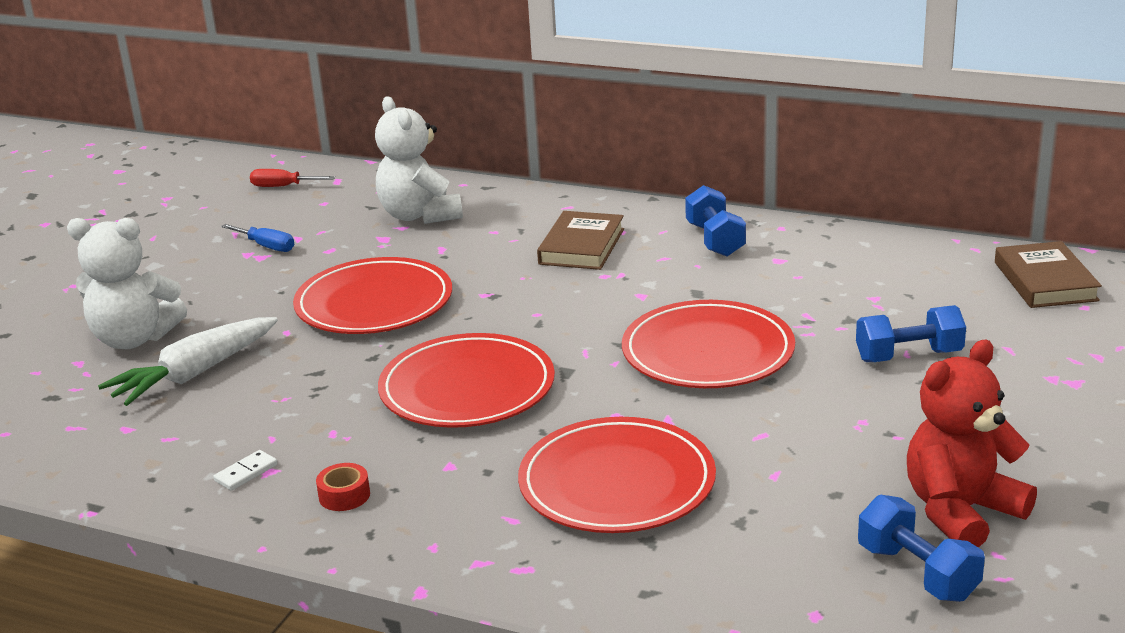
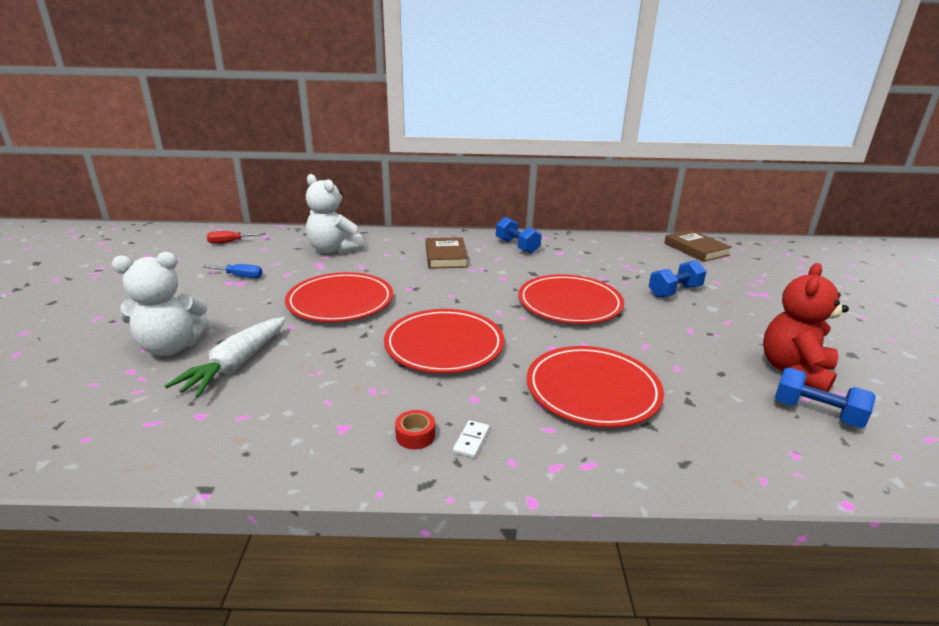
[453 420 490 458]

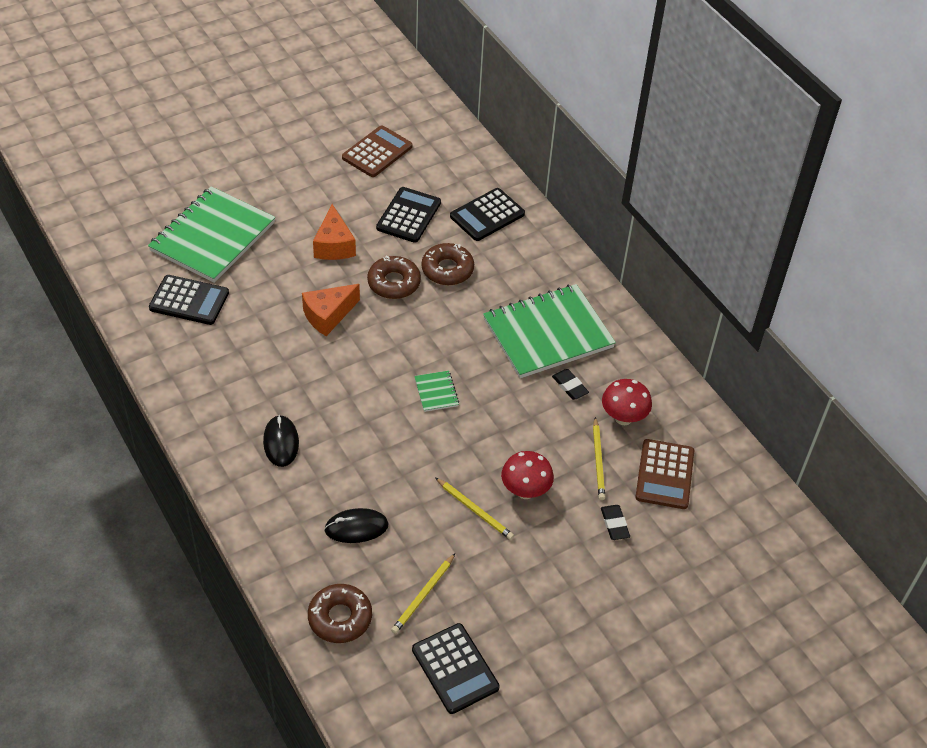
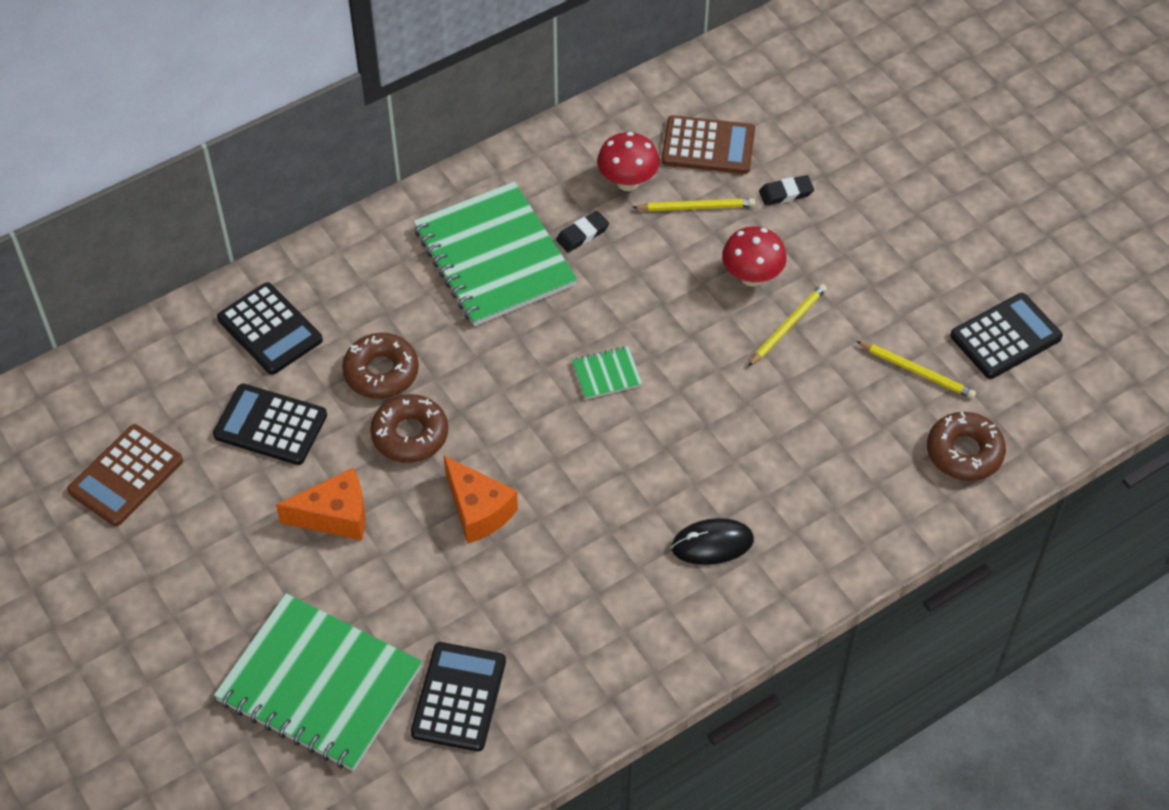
[324 508 389 543] (first image)
[67 424 183 526]

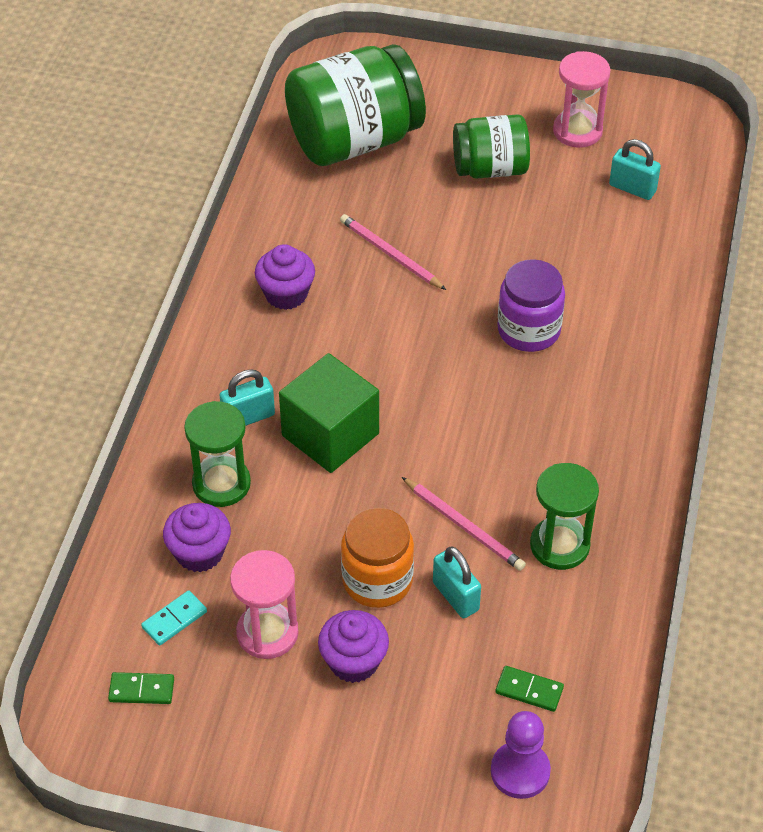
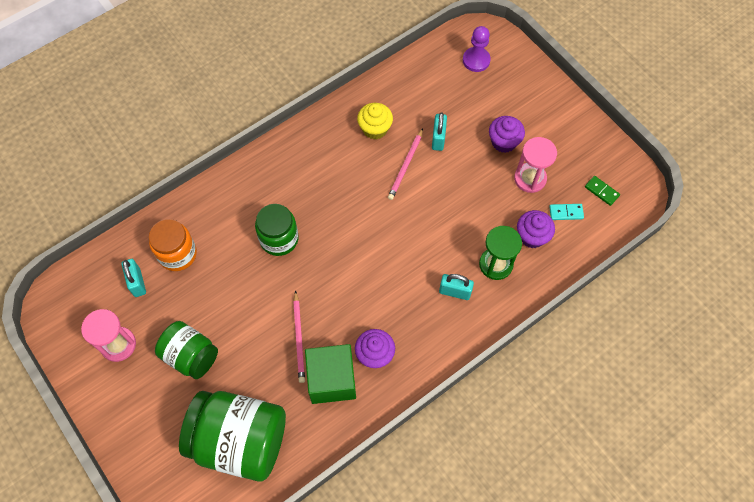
[305 344 356 404]
[149 219 197 271]
[388 128 423 200]
[495 666 564 712] (first image)
[255 204 299 256]
[357 103 393 139]

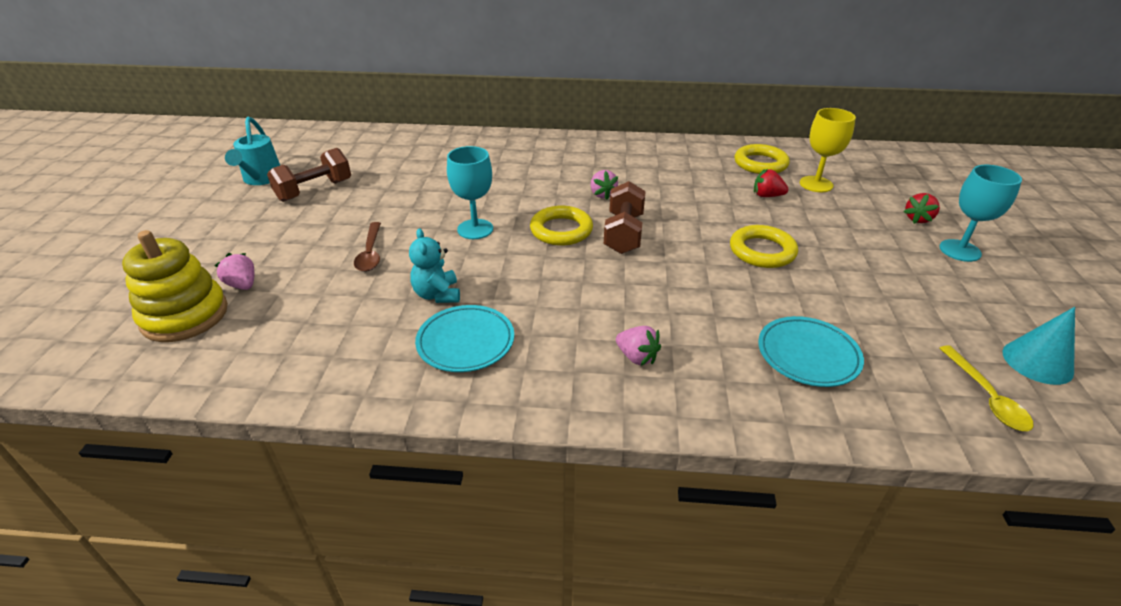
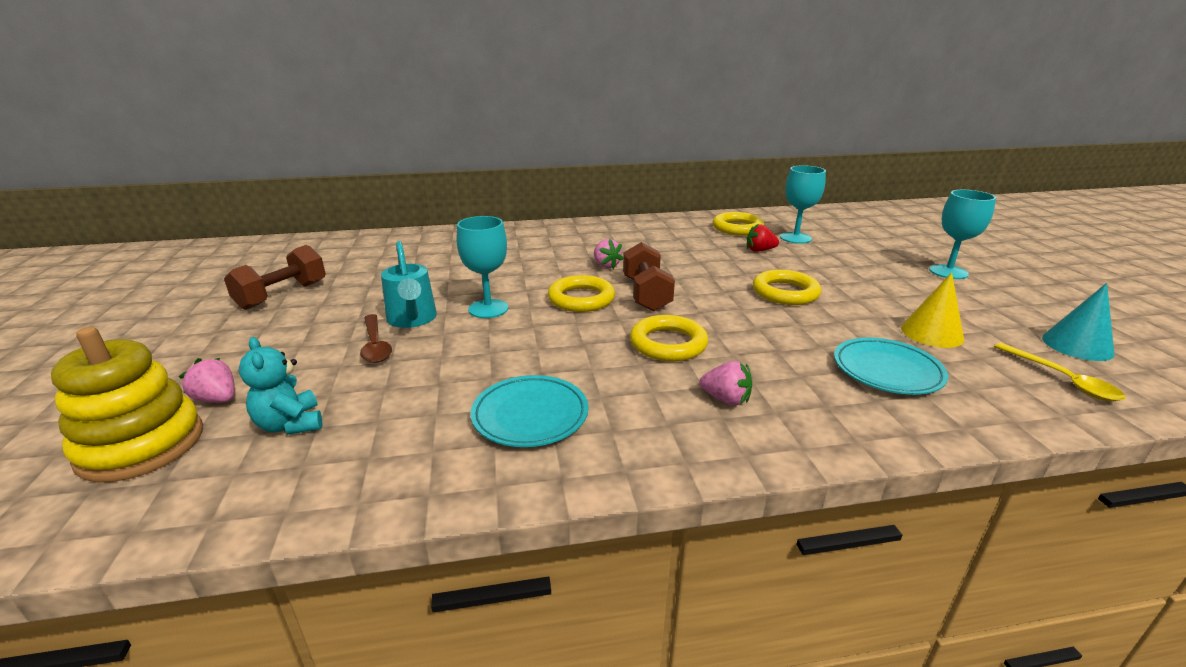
[381 241 437 328]
[239 337 322 435]
[780 165 826 244]
[904 193 940 224] (first image)
[630 315 708 361]
[901 272 964 348]

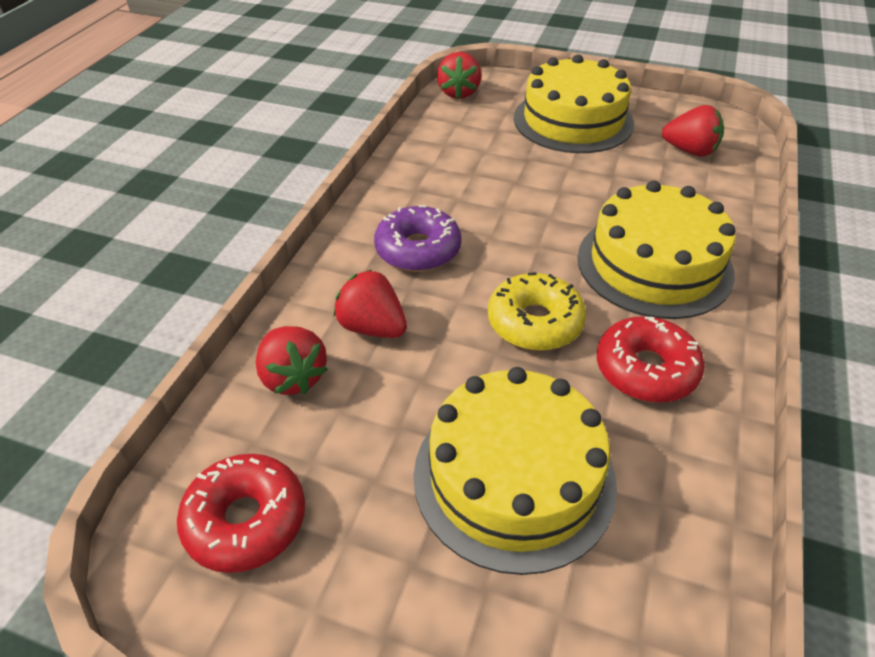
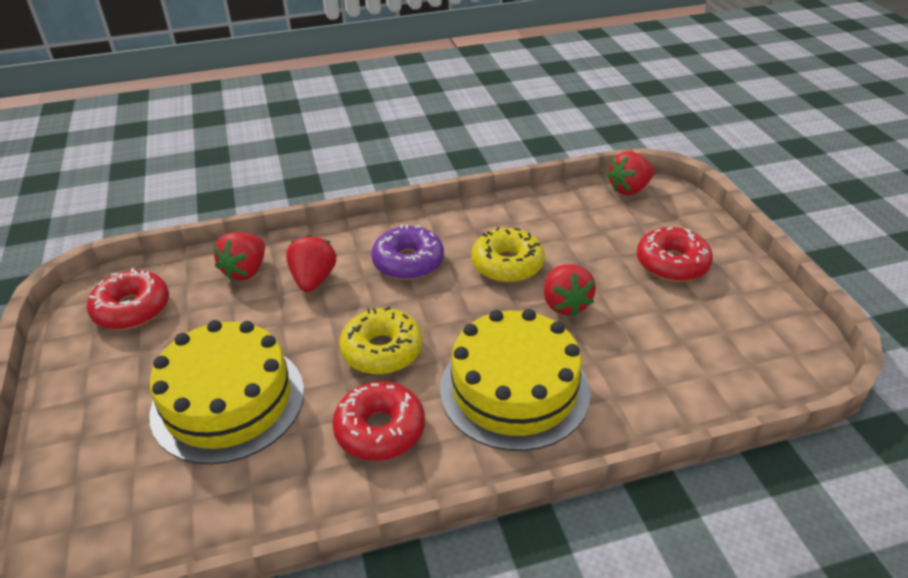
[637 227 713 282]
[544 264 596 317]
[471 227 545 283]

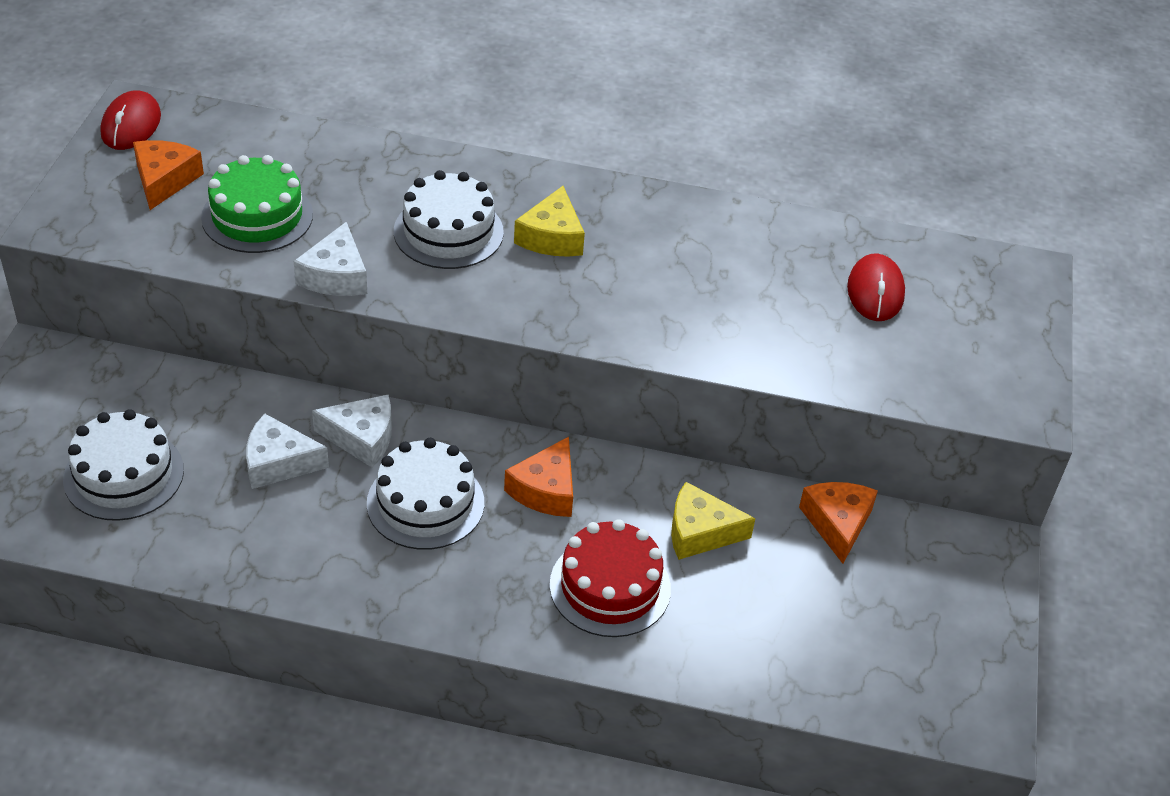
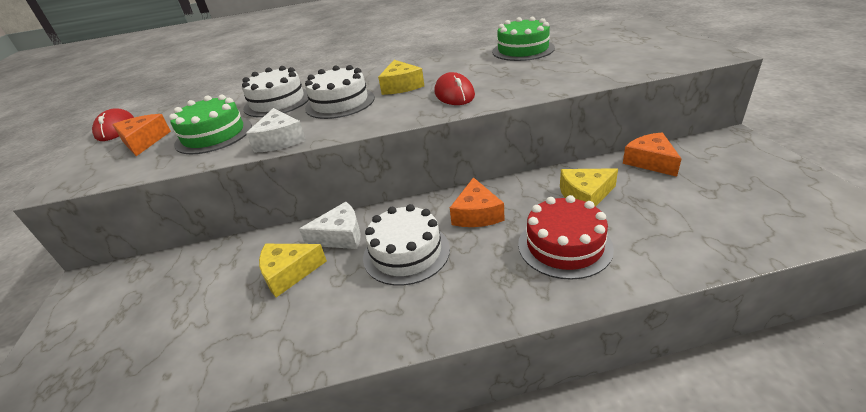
[242 66 309 117]
[259 244 327 297]
[435 72 475 105]
[492 17 555 61]

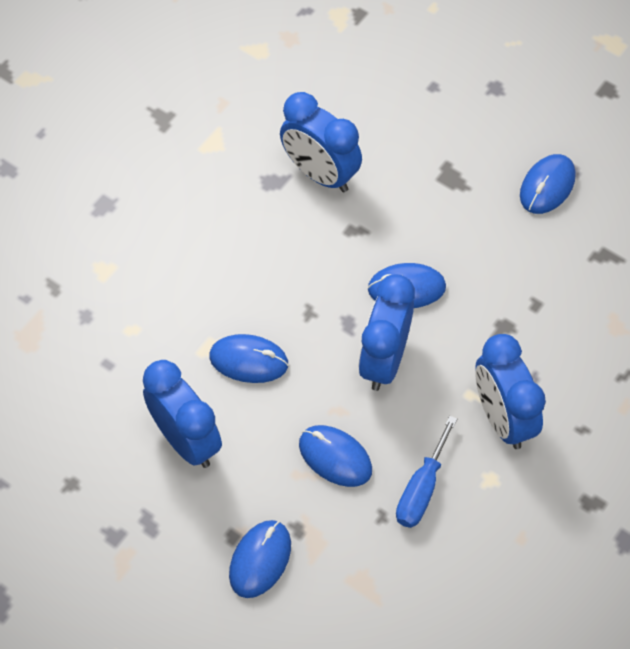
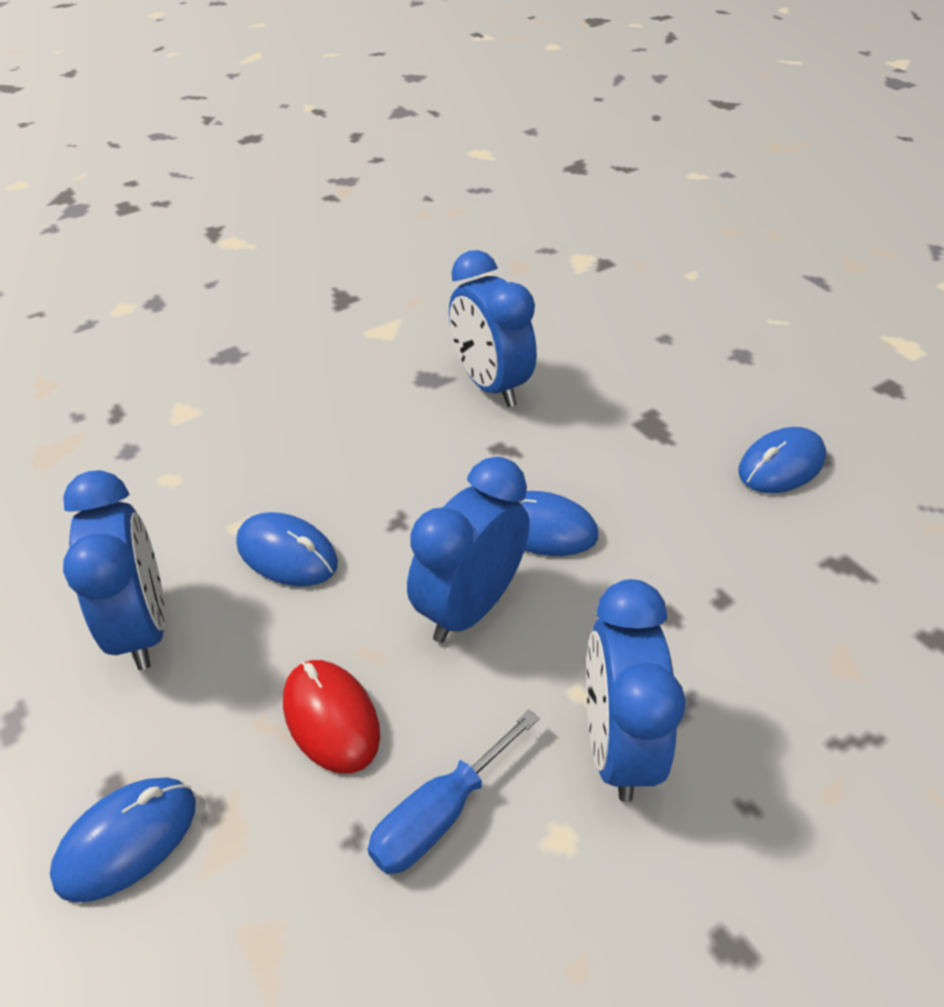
[283 660 380 774]

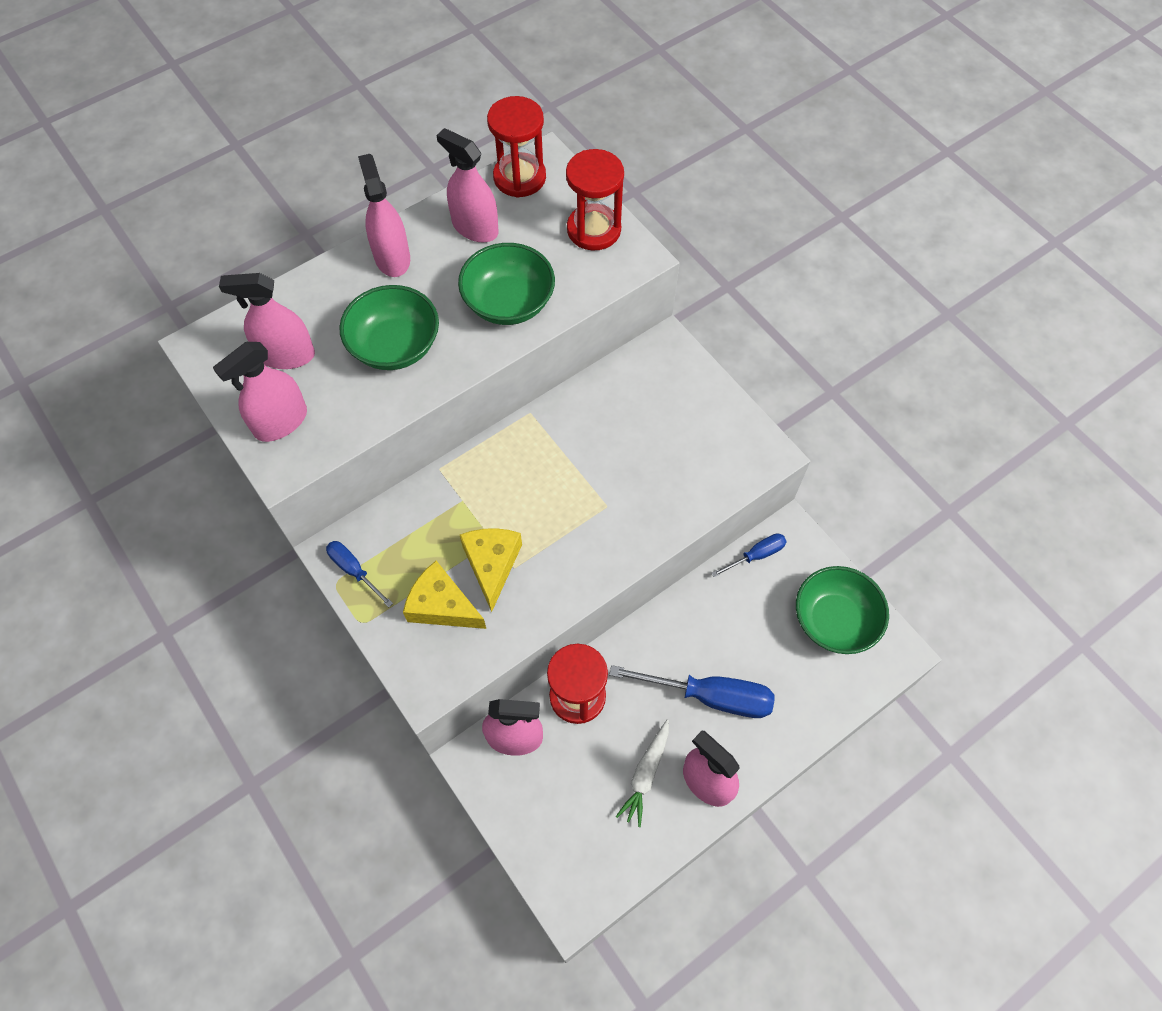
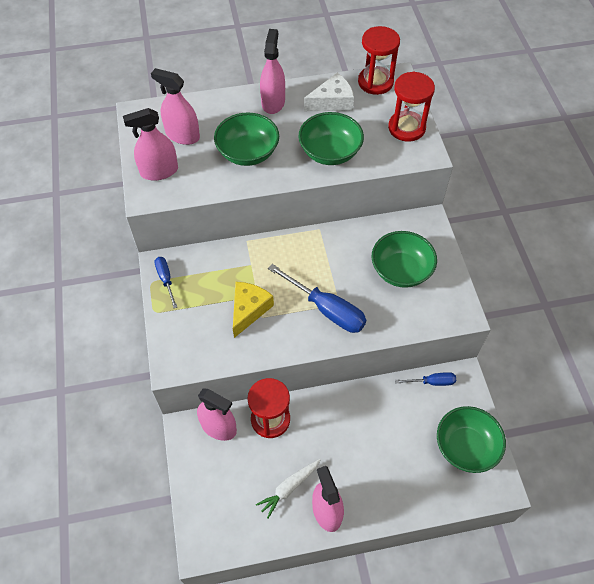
[403 561 486 629] (first image)
[304 73 354 111]
[268 264 366 333]
[372 231 437 288]

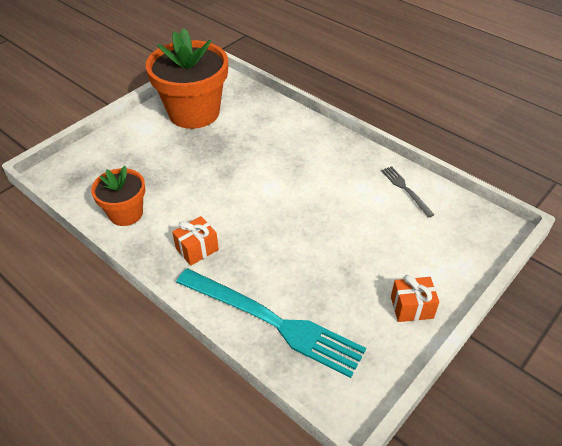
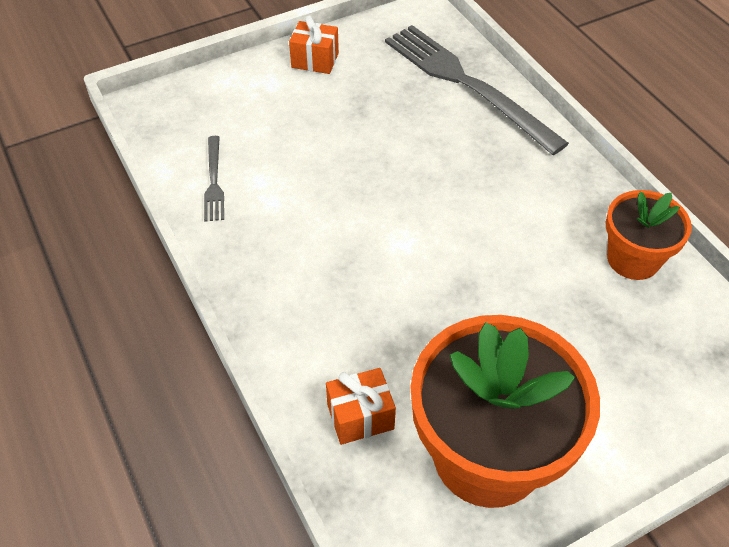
[326 368 396 445]
[385 25 569 155]

